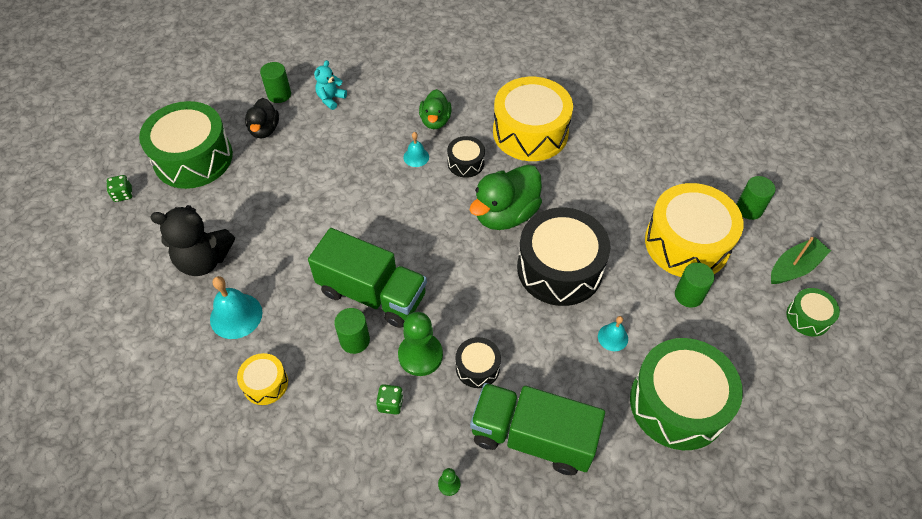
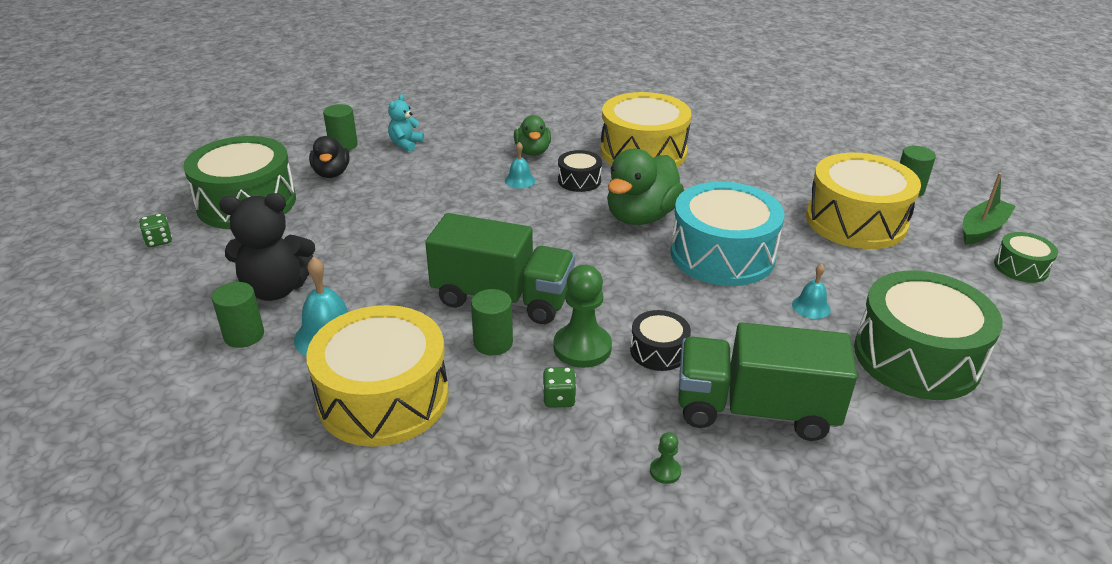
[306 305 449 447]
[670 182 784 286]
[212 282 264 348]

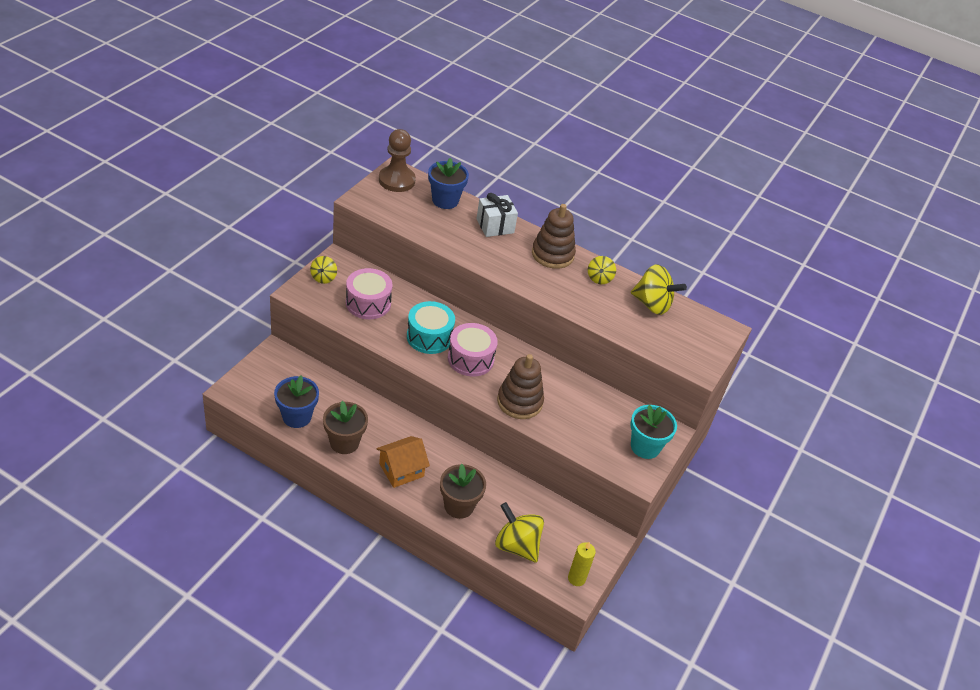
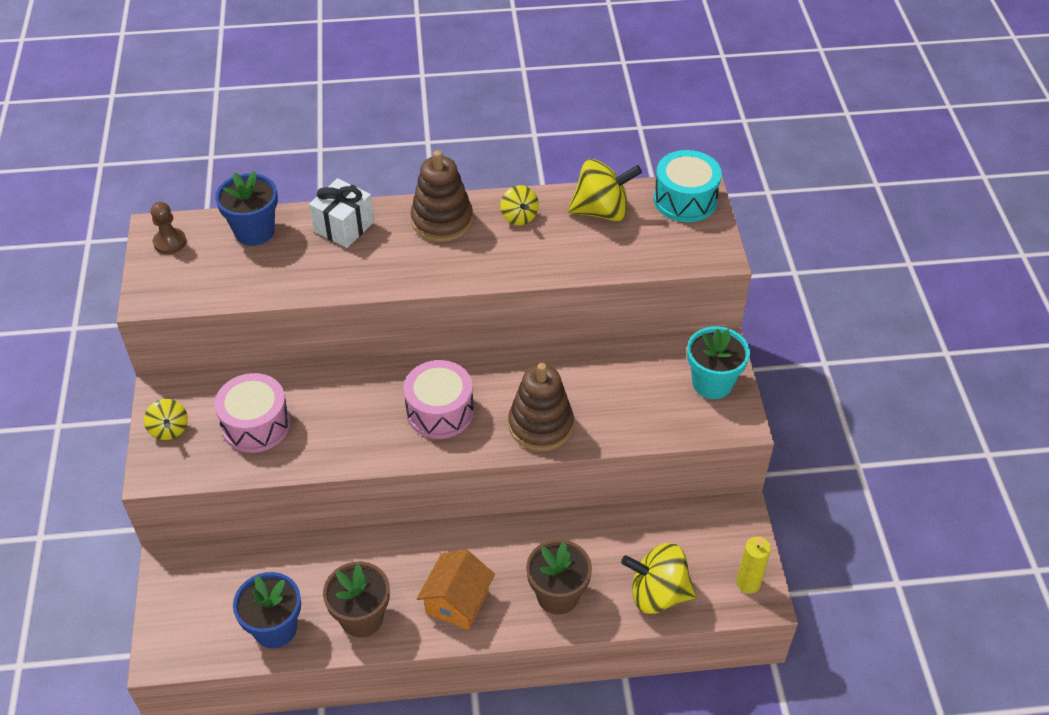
[151 202 186 254]
[654 150 722 222]

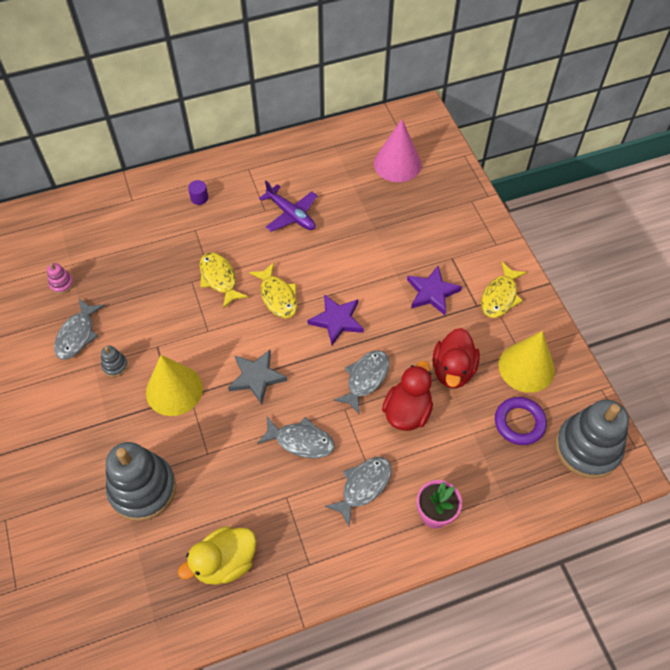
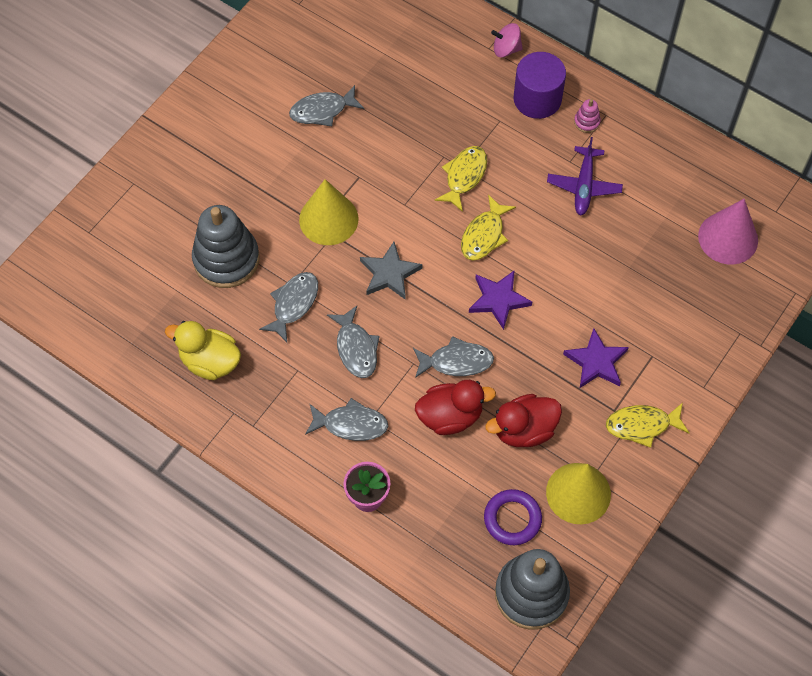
[574 99 601 133]
[101 346 128 377] (first image)
[514 52 566 119]
[259 272 318 342]
[491 23 523 58]

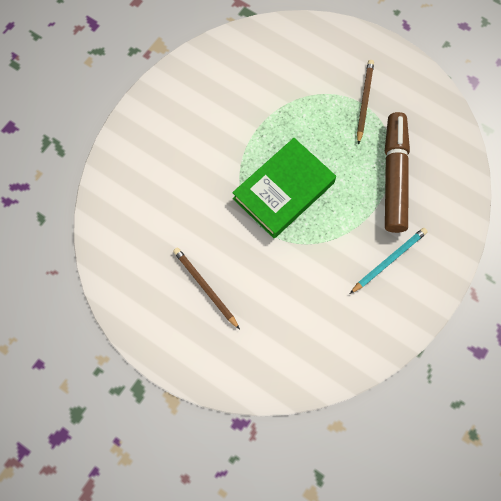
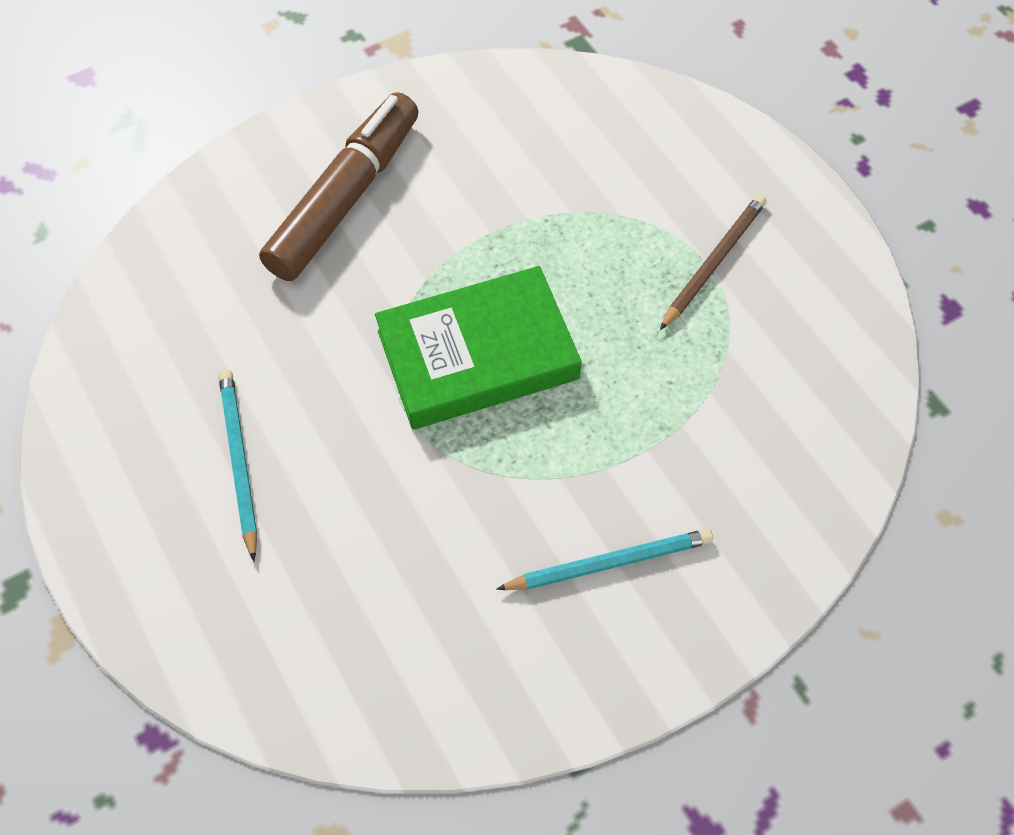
[219 370 257 561]
[259 92 419 281]

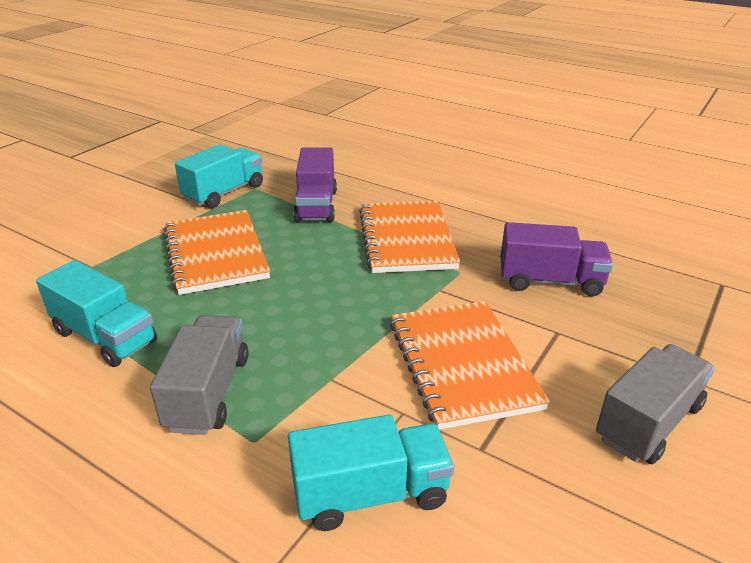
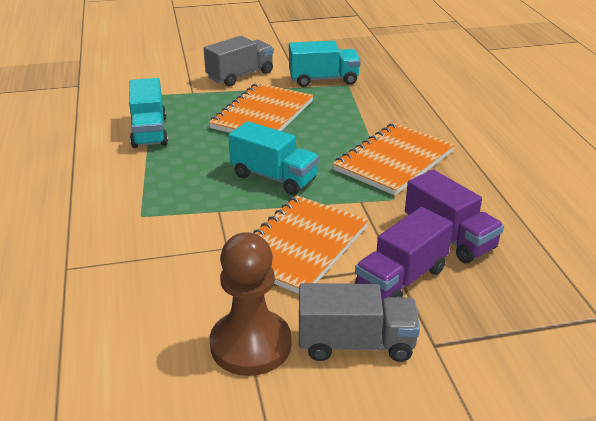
[204 36 274 86]
[228 121 319 195]
[355 207 453 301]
[210 232 291 376]

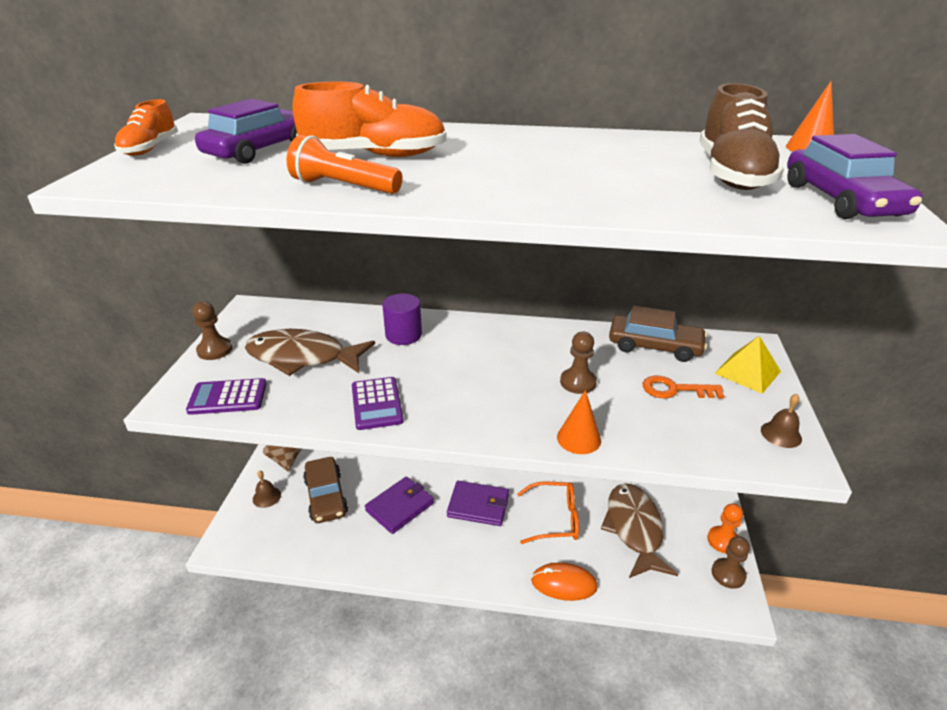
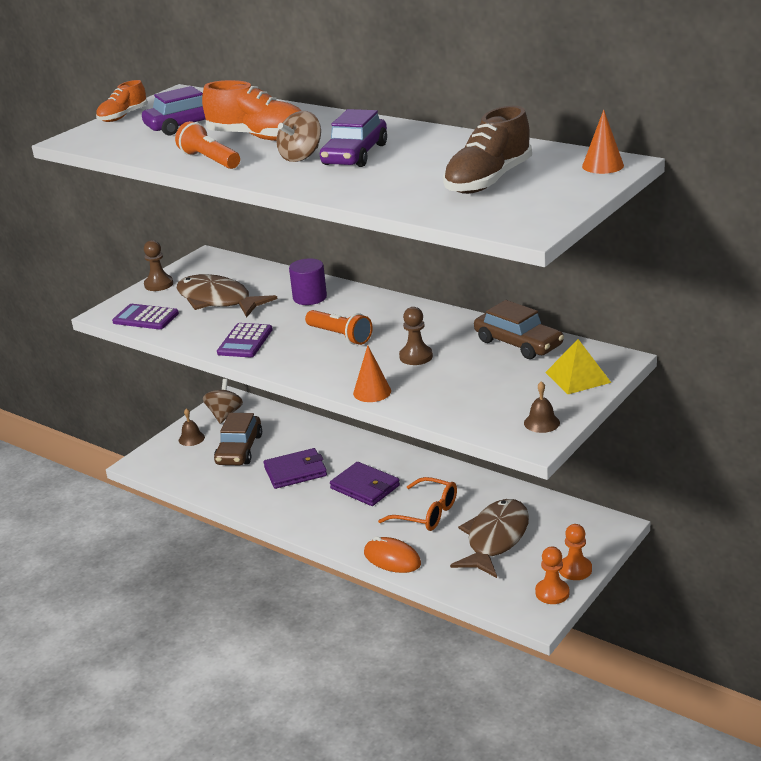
[643 376 724 399] (first image)
[535 547 569 604]
[320 109 387 167]
[277 111 321 162]
[305 310 373 345]

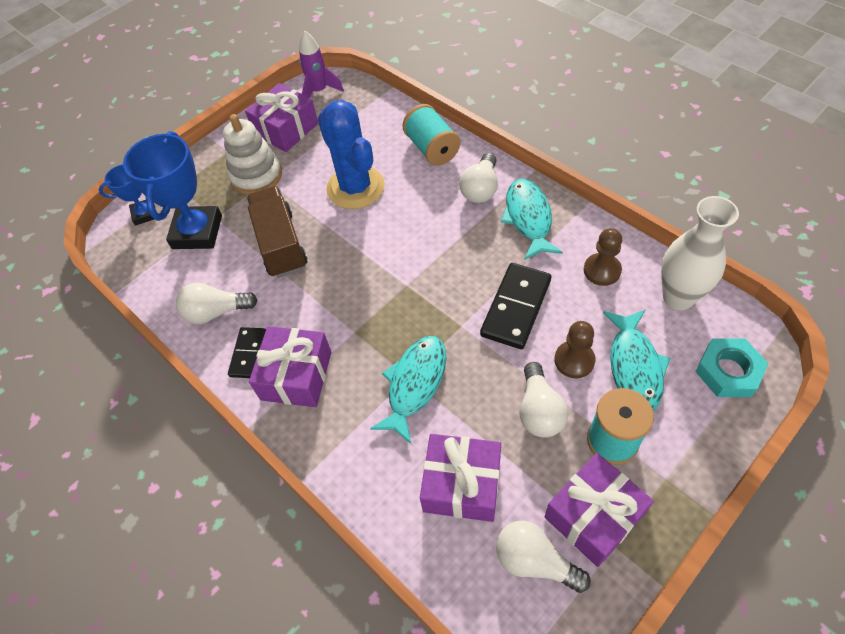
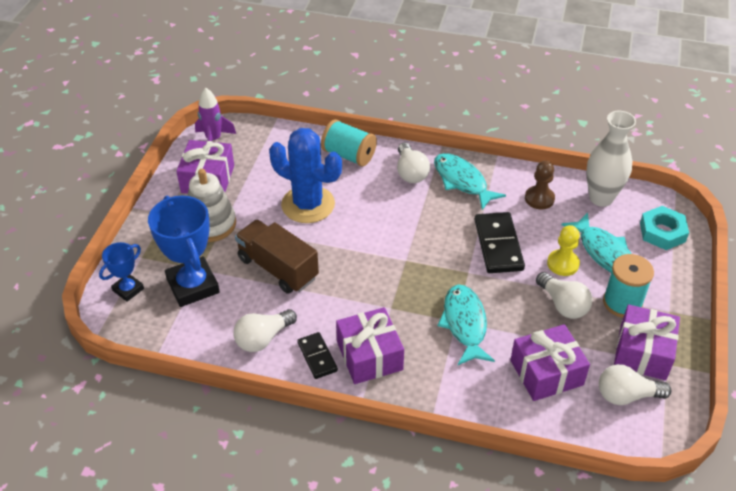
[547 225 580 276]

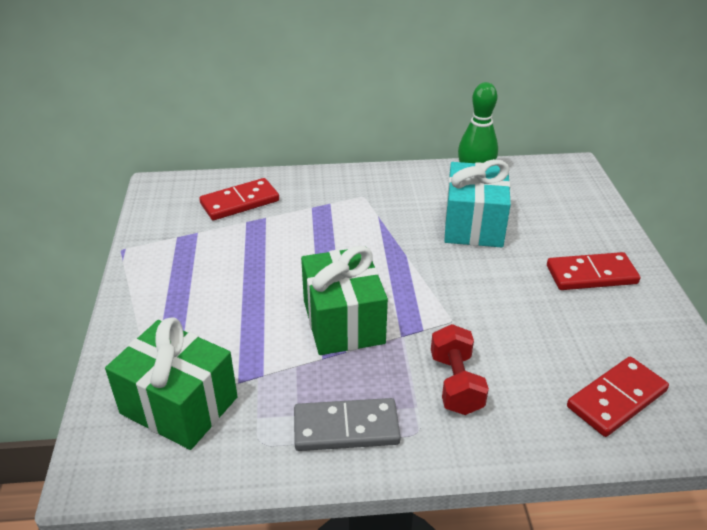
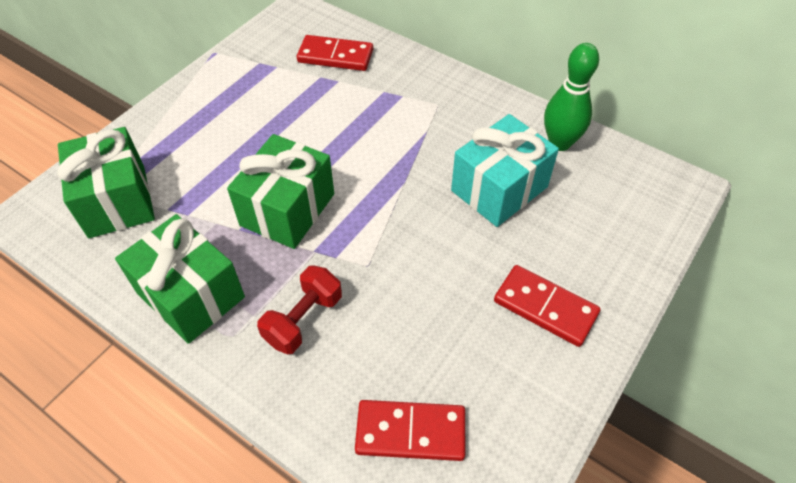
[115 214 245 344]

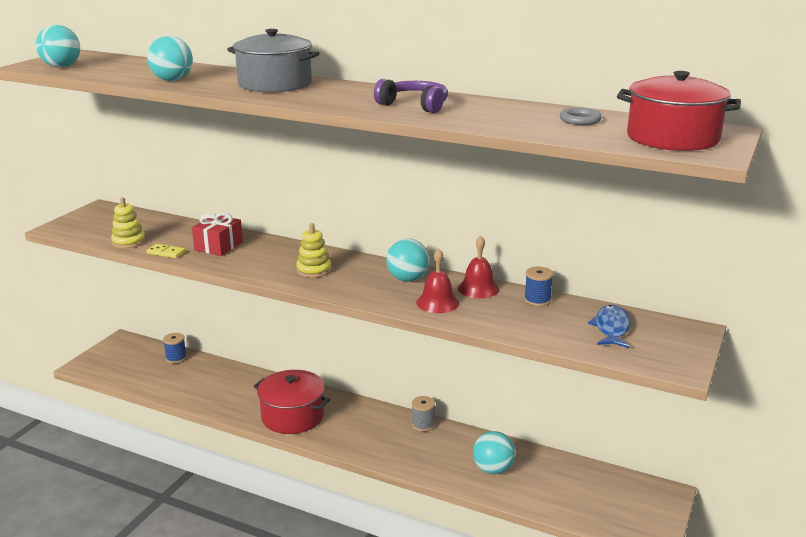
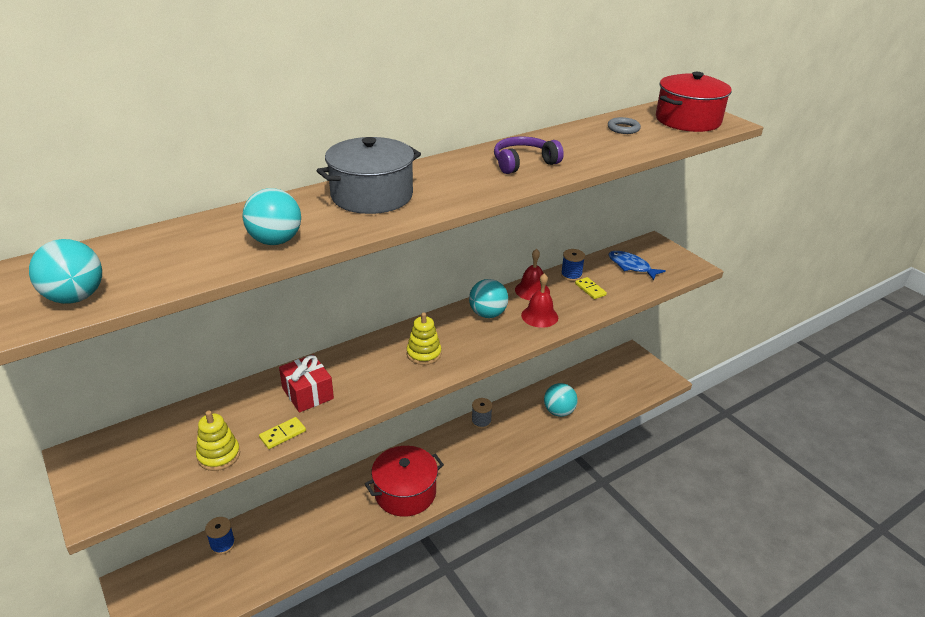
[575 277 607 299]

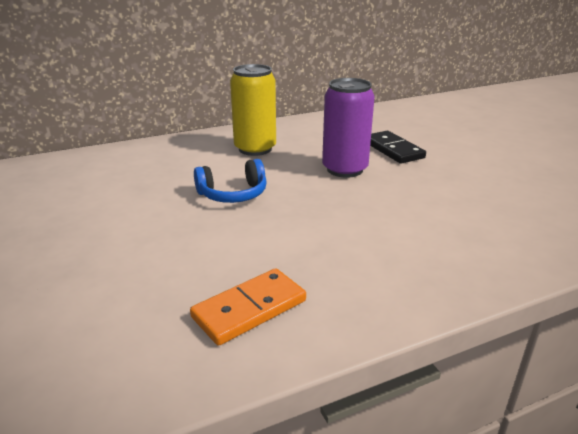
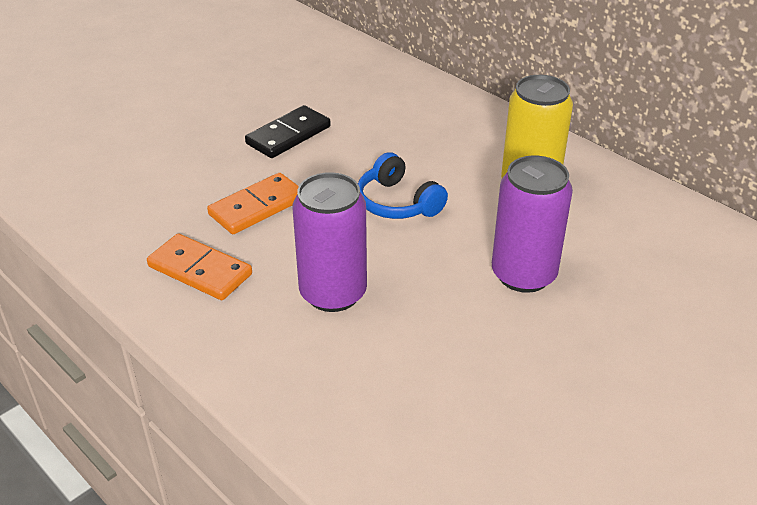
[245 105 331 158]
[207 173 299 234]
[293 172 367 312]

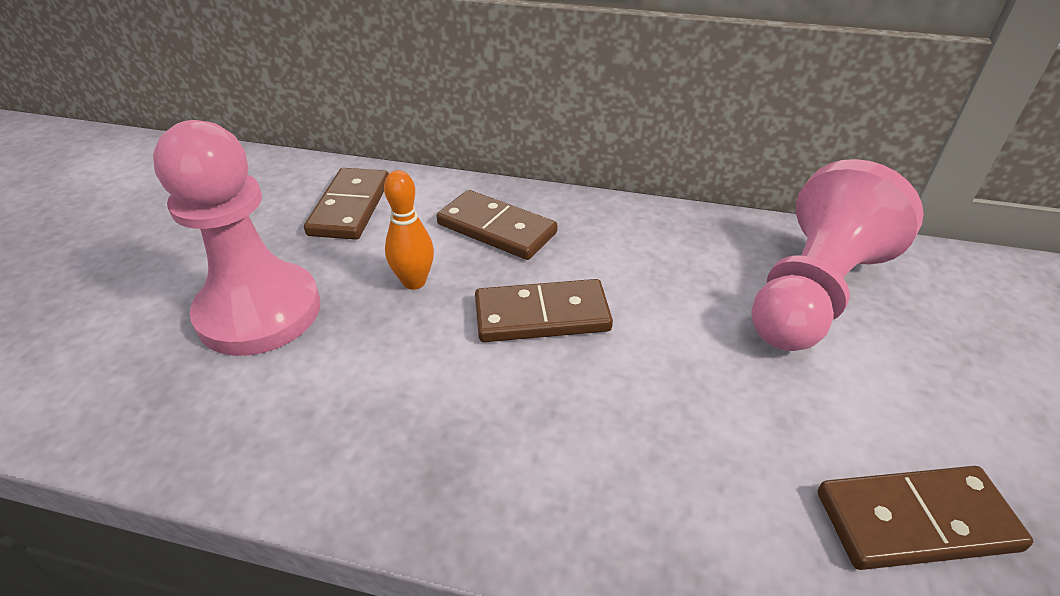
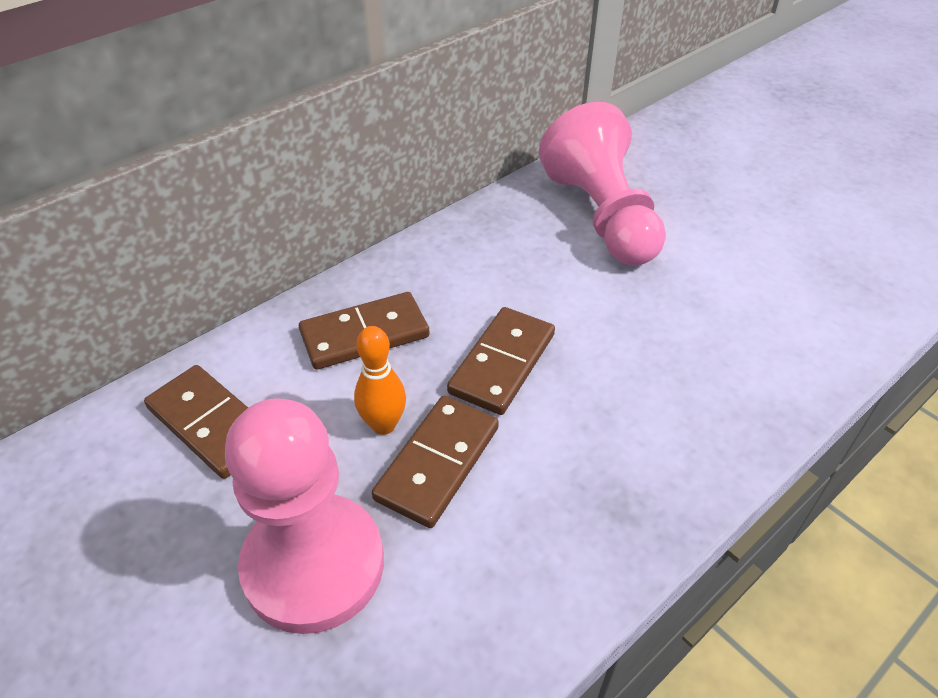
[372 396 499 528]

